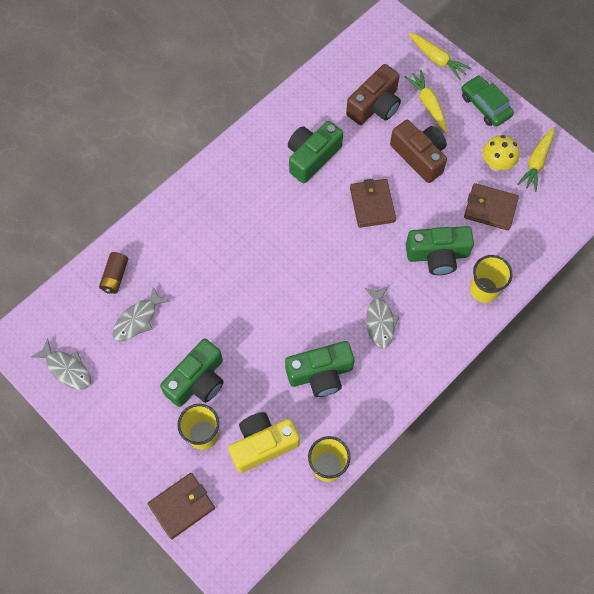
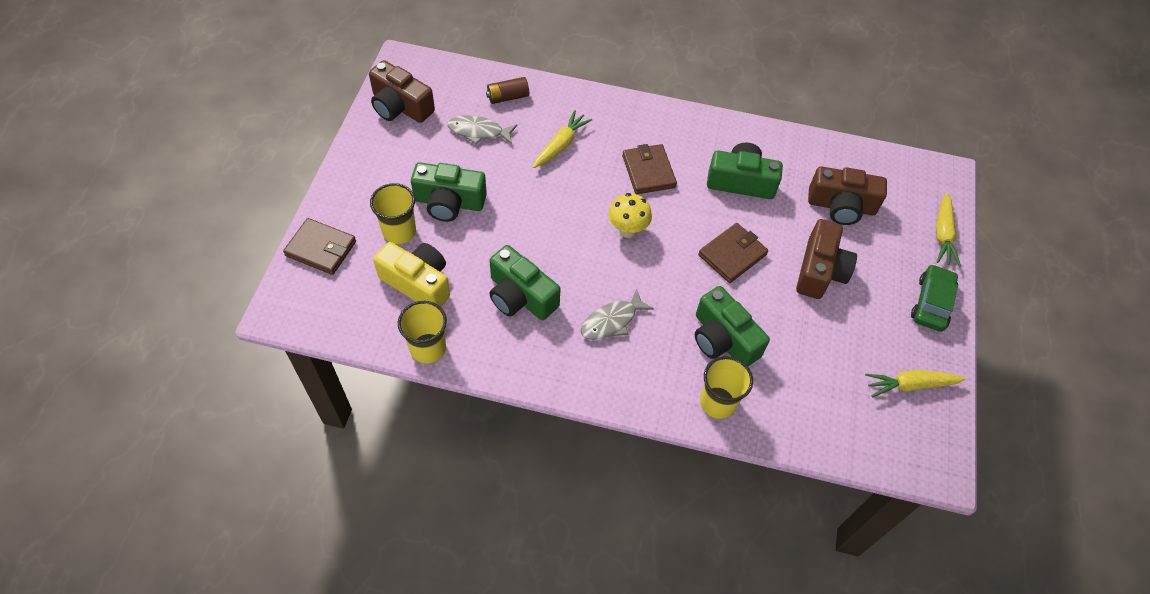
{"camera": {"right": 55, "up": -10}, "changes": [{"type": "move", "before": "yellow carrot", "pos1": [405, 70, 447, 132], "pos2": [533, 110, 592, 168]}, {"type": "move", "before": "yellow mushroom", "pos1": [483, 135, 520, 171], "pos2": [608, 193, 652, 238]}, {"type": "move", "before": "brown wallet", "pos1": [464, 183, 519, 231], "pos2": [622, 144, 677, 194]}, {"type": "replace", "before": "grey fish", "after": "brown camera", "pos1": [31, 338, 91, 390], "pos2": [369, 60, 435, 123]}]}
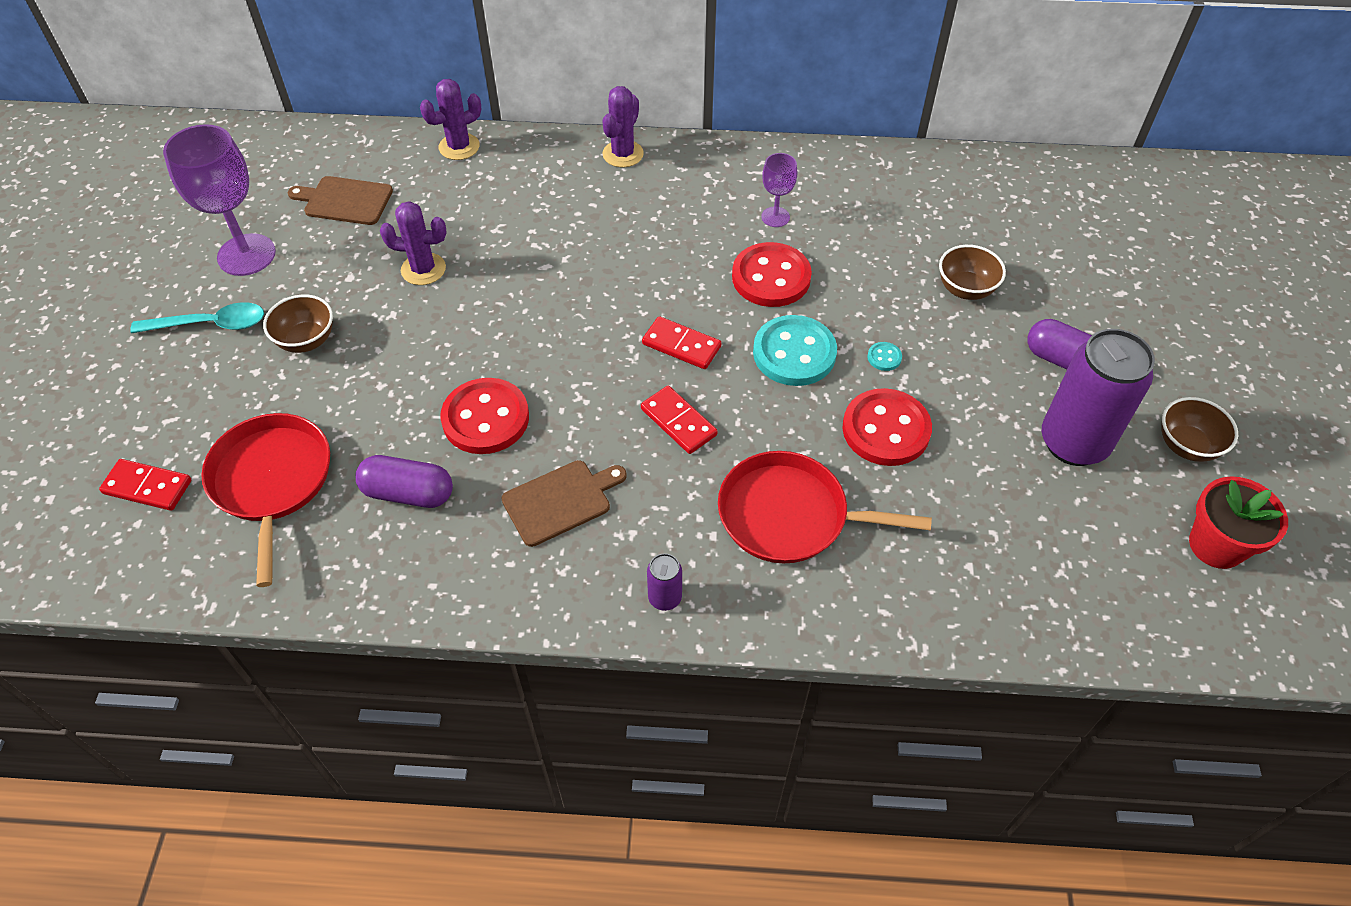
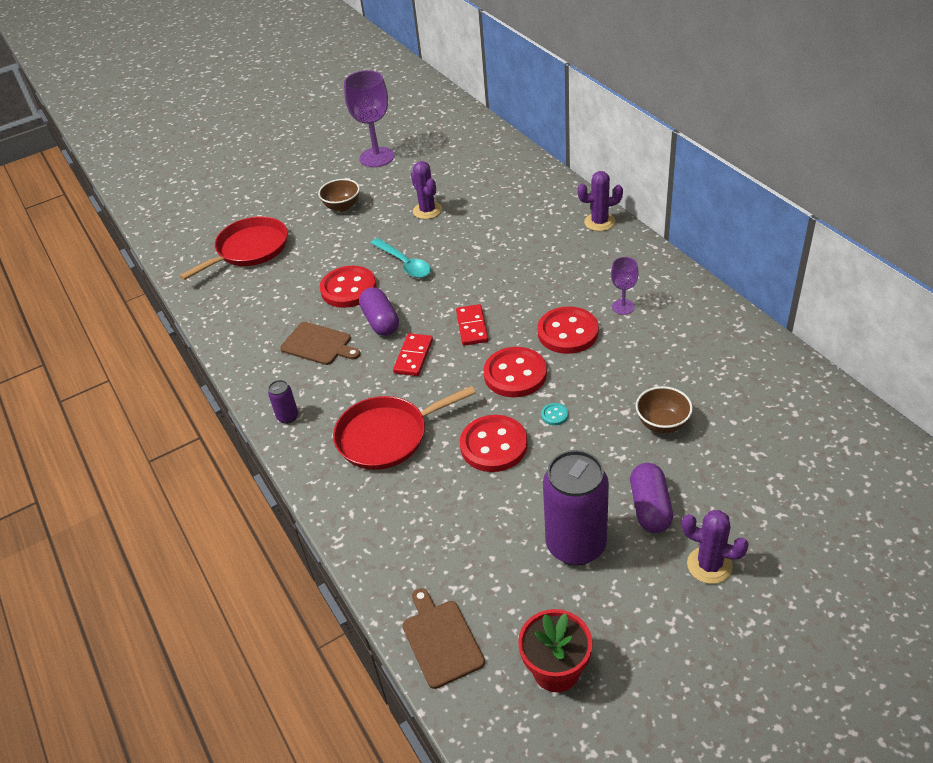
{"camera": {"right": 60, "up": -10}, "changes": [{"type": "move", "before": "purple cactus", "pos1": [420, 79, 481, 160], "pos2": [682, 510, 749, 584]}, {"type": "move", "before": "brown cutting board", "pos1": [288, 176, 393, 225], "pos2": [402, 588, 485, 689]}, {"type": "move", "before": "turquoise spoon", "pos1": [130, 302, 264, 333], "pos2": [371, 238, 431, 278]}, {"type": "recolor", "before": "turquoise button", "after": "red button", "pos1": [753, 315, 837, 386], "pos2": [483, 347, 547, 397]}, {"type": "delete", "before": "brown bowl", "pos1": [1162, 397, 1238, 462]}, {"type": "rotate", "before": "red pan", "pos1": [718, 451, 932, 564], "pos2": [333, 386, 476, 470], "turn": -90}, {"type": "move", "before": "purple capsule", "pos1": [355, 455, 453, 508], "pos2": [359, 287, 399, 336]}, {"type": "delete", "before": "red domino", "pos1": [99, 459, 191, 511]}]}
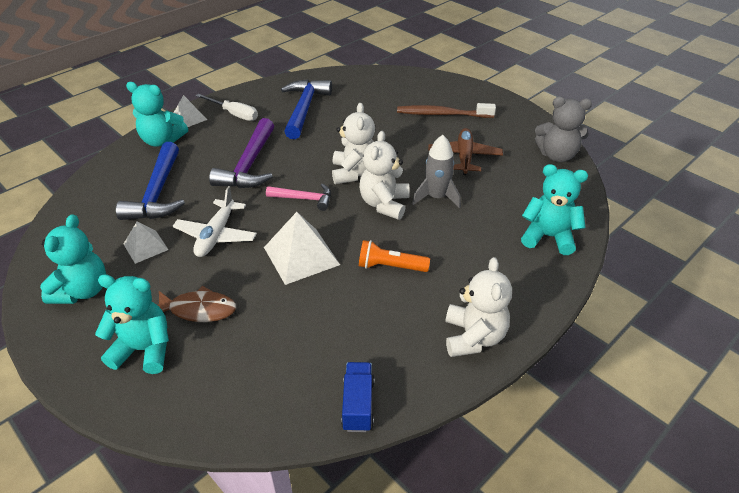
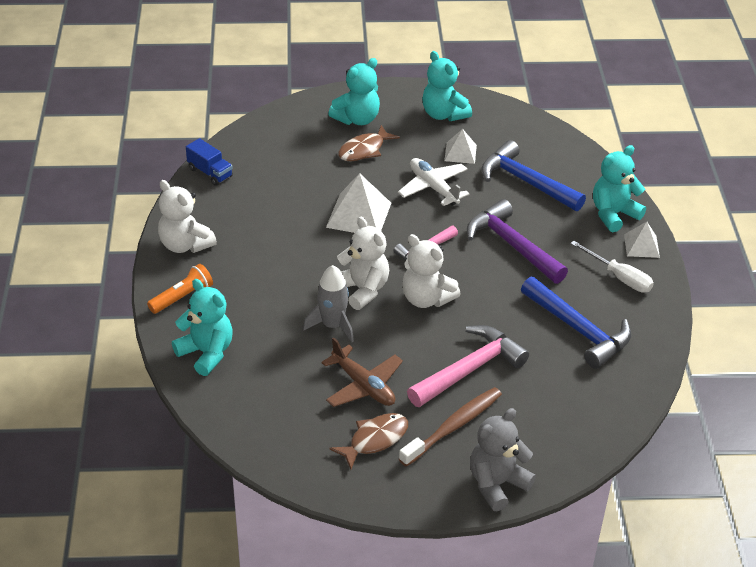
{"camera": {"right": 130, "up": 0}, "changes": [{"type": "rotate", "before": "white screwdriver", "pos1": [195, 93, 258, 121], "pos2": [570, 241, 654, 292], "turn": -120}, {"type": "move", "before": "grey teddy bear", "pos1": [535, 97, 592, 162], "pos2": [470, 408, 536, 511]}, {"type": "rotate", "before": "turquoise teddy bear", "pos1": [521, 164, 588, 255], "pos2": [172, 279, 232, 376], "turn": -105}, {"type": "move", "before": "orange flashlight", "pos1": [359, 240, 430, 272], "pos2": [147, 264, 213, 314]}, {"type": "insert", "after": "pink hammer", "pos2": [407, 325, 529, 407]}, {"type": "insert", "after": "brown fish", "pos2": [329, 413, 408, 470]}]}
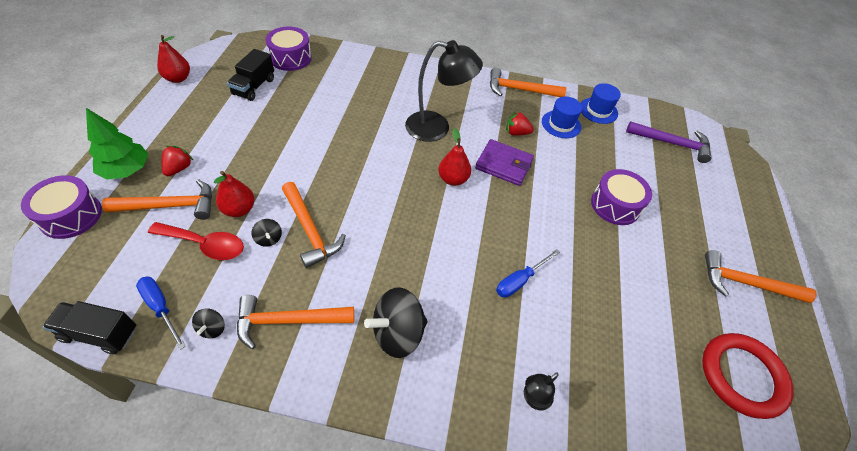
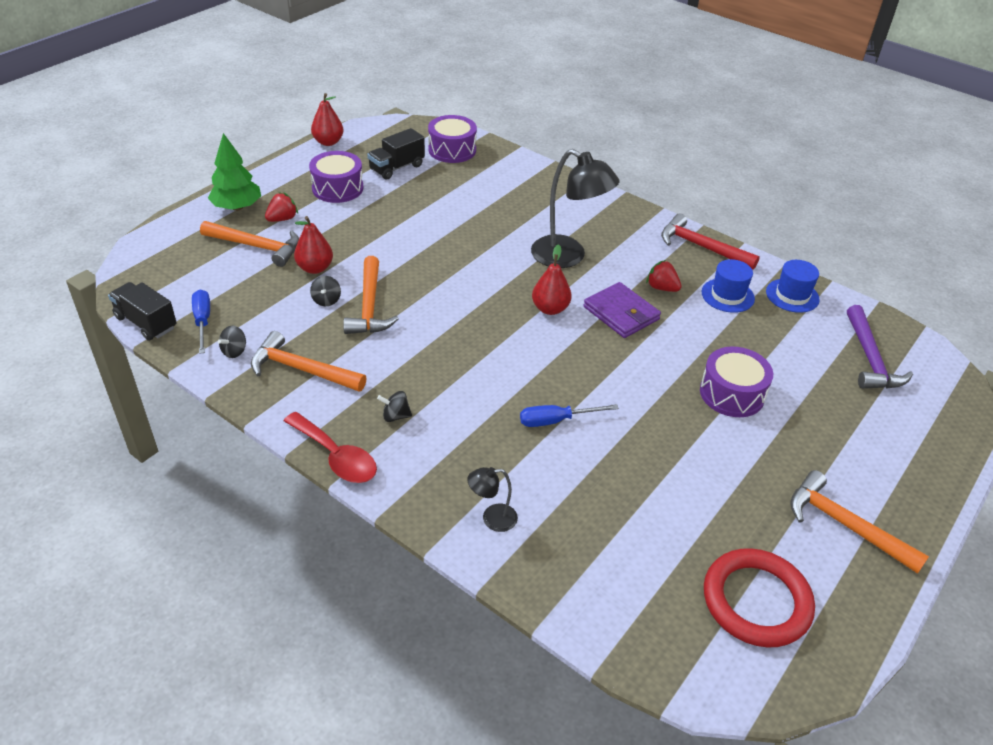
{"camera": {"right": 30, "up": -10}, "changes": [{"type": "recolor", "before": "orange hammer", "after": "red hammer", "pos1": [490, 68, 566, 97], "pos2": [661, 214, 760, 270]}, {"type": "rotate", "before": "purple hammer", "pos1": [626, 121, 711, 163], "pos2": [847, 305, 913, 389], "turn": 45}, {"type": "move", "before": "purple drum", "pos1": [21, 175, 102, 239], "pos2": [309, 151, 364, 203]}, {"type": "move", "before": "red spoon", "pos1": [148, 222, 244, 260], "pos2": [284, 412, 377, 483]}, {"type": "resize", "before": "black spinning top", "pos1": [364, 287, 428, 358], "pos2": [377, 391, 412, 422], "scale": 0.48}]}
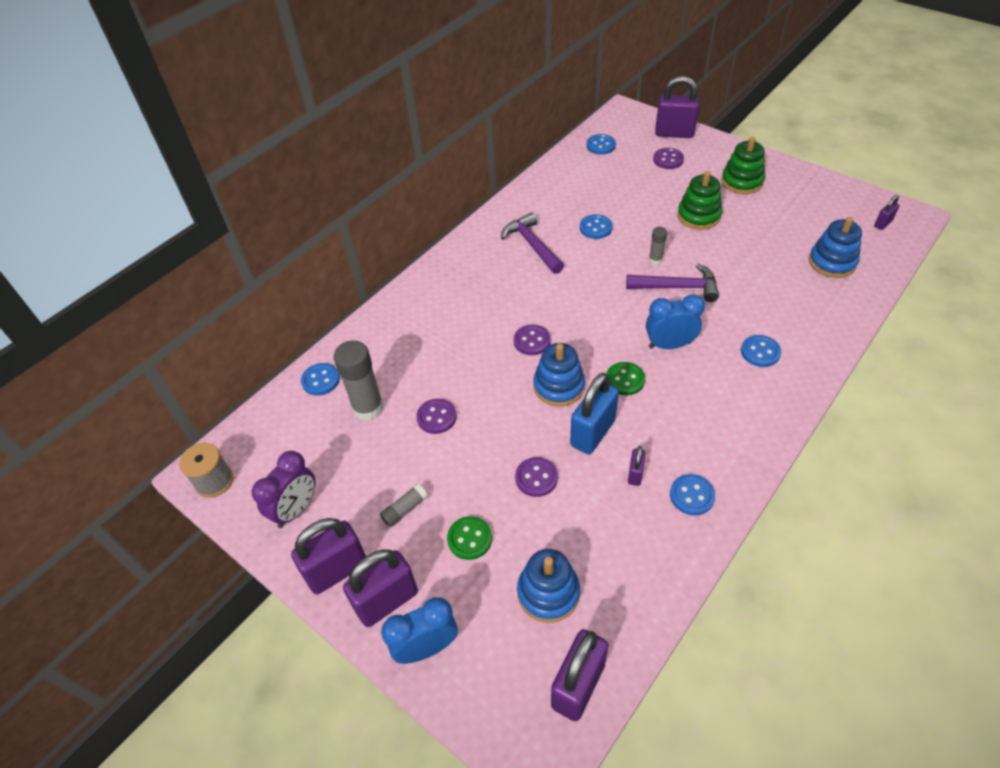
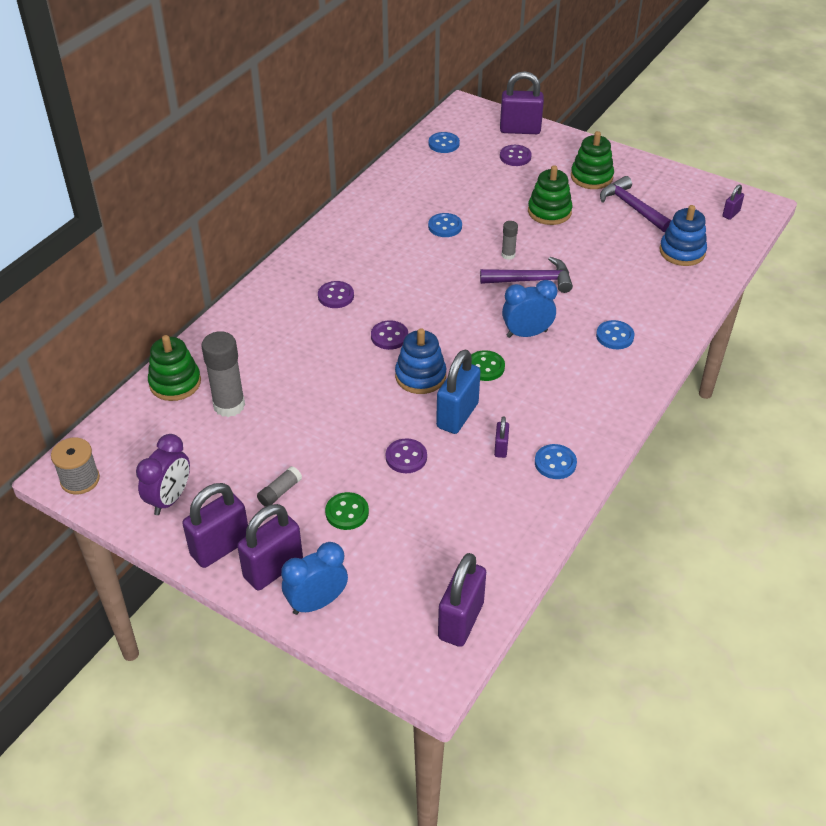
{"camera": {"right": -10, "up": -5}, "changes": [{"type": "move", "before": "purple hammer", "pos1": [501, 212, 564, 274], "pos2": [600, 176, 671, 232]}, {"type": "replace", "before": "blue button", "after": "green stacking toy", "pos1": [301, 363, 340, 396], "pos2": [148, 335, 201, 401]}, {"type": "move", "before": "purple button", "pos1": [416, 399, 456, 434], "pos2": [318, 281, 354, 308]}, {"type": "delete", "before": "blue stacking toy", "pos1": [517, 549, 580, 623]}]}
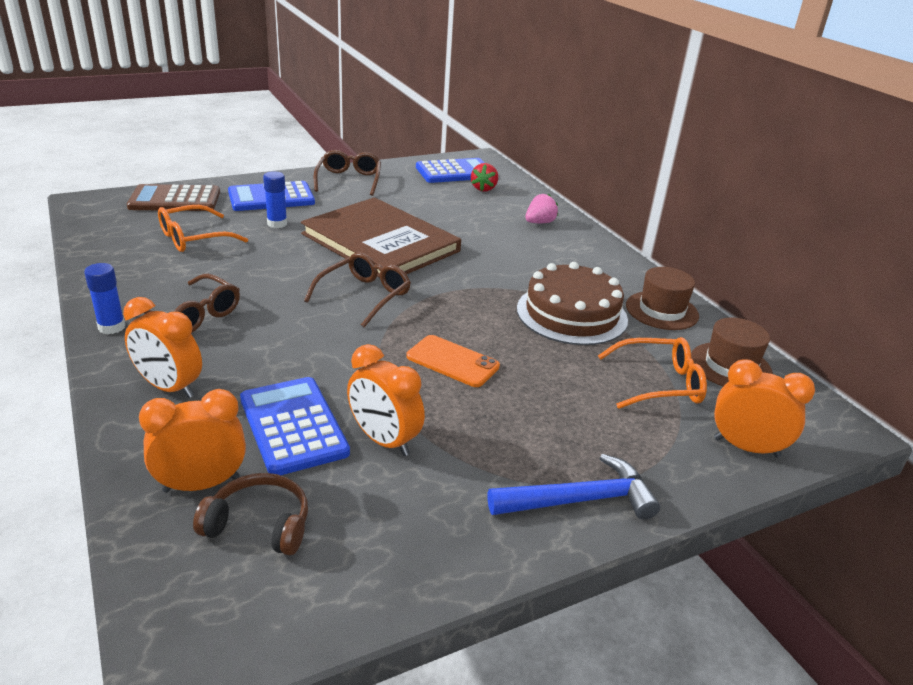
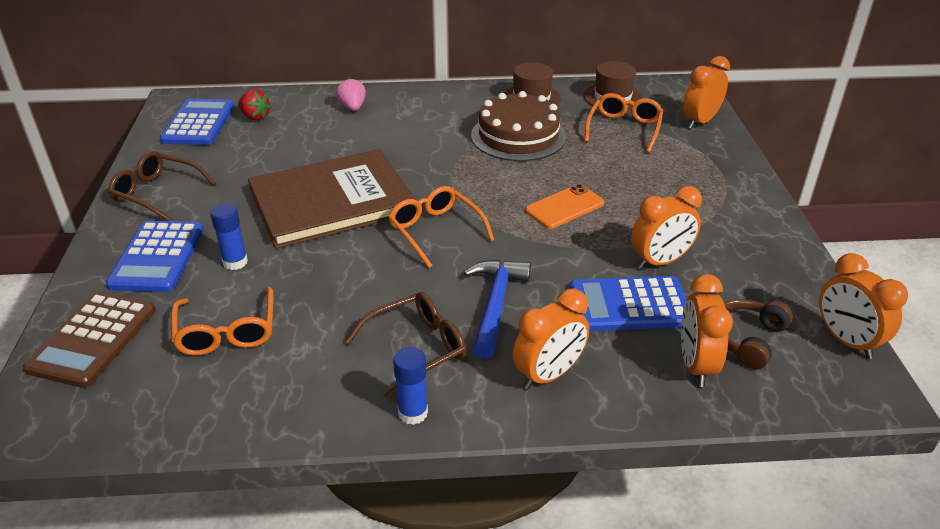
{"camera": {"right": -65, "up": 5}, "changes": [{"type": "recolor", "before": "brown glasses", "after": "orange glasses", "pos1": [304, 252, 411, 327], "pos2": [388, 186, 495, 268]}, {"type": "move", "before": "blue hammer", "pos1": [488, 454, 660, 520], "pos2": [464, 260, 531, 359]}, {"type": "insert", "after": "orange clock", "pos2": [819, 253, 908, 359]}]}
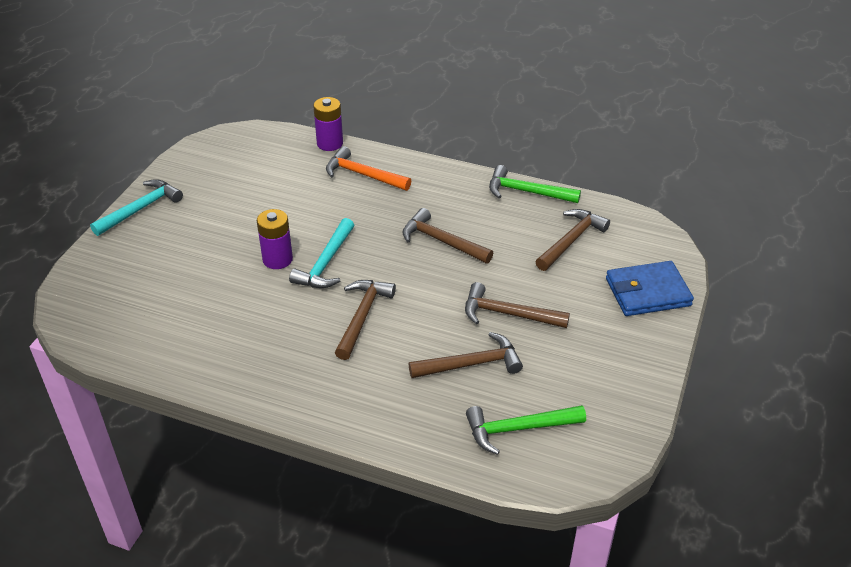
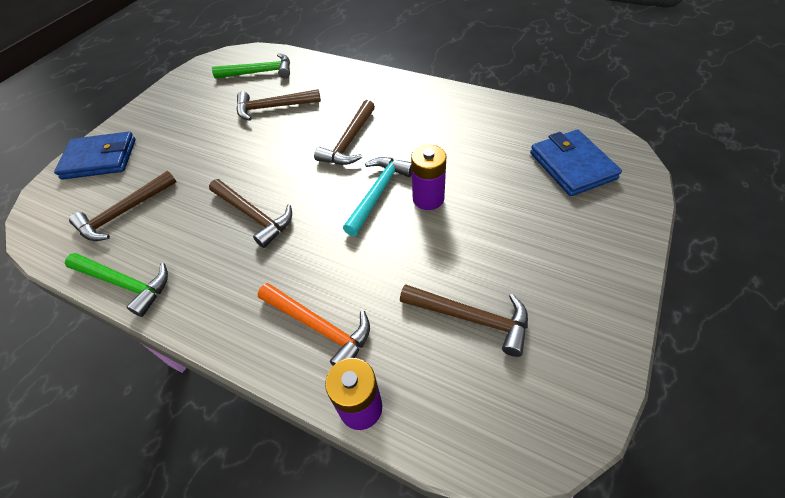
{"camera": {"right": -170, "up": 10}, "changes": [{"type": "delete", "before": "turquoise hammer", "pos1": [90, 179, 183, 236]}, {"type": "move", "before": "brown hammer", "pos1": [465, 282, 570, 328], "pos2": [400, 284, 528, 357]}, {"type": "insert", "after": "blue wallet", "pos2": [530, 129, 622, 196]}]}
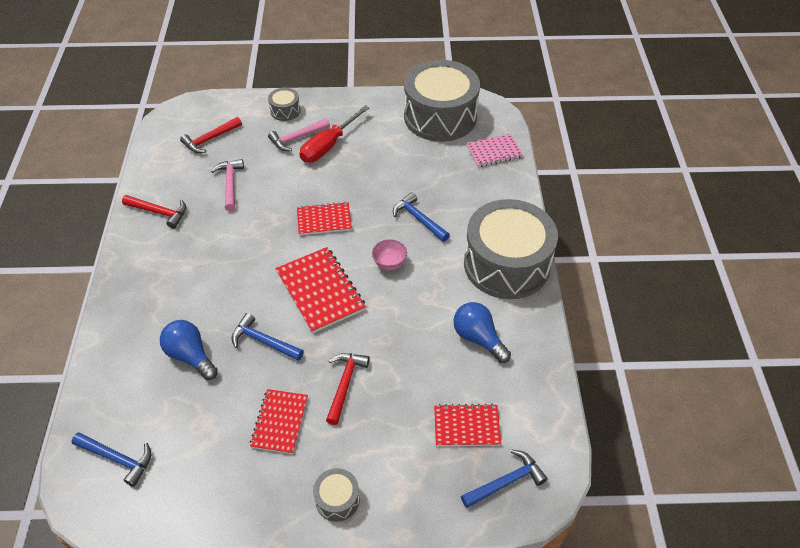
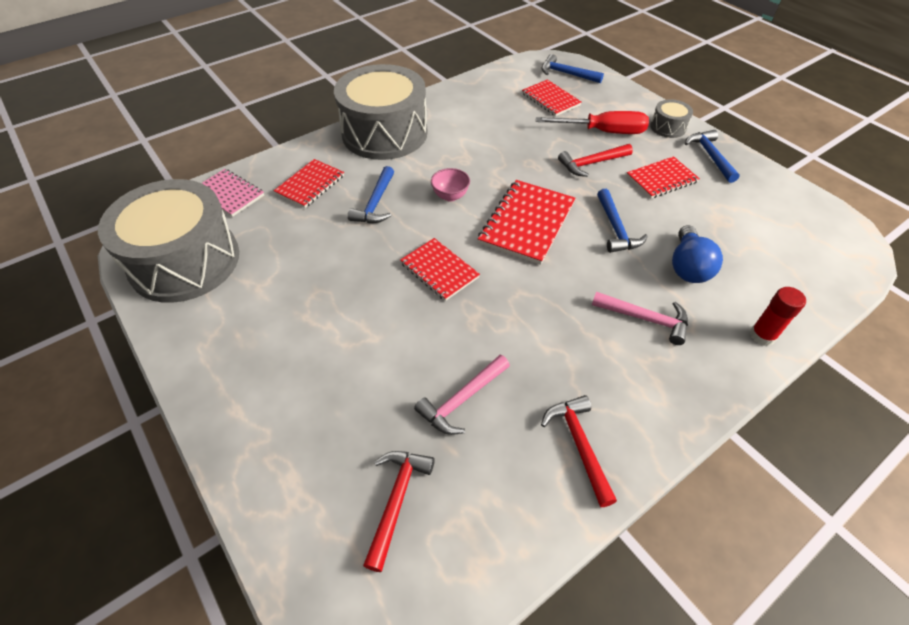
{"camera": {"right": -125, "up": 0}, "changes": [{"type": "delete", "before": "grey drum", "pos1": [268, 88, 300, 121]}, {"type": "move", "before": "red screwdriver", "pos1": [299, 105, 370, 163], "pos2": [536, 111, 649, 134]}, {"type": "rotate", "before": "red hammer", "pos1": [180, 117, 242, 153], "pos2": [363, 451, 435, 572], "turn": -90}, {"type": "move", "before": "pink hammer", "pos1": [268, 118, 330, 151], "pos2": [592, 292, 688, 345]}, {"type": "delete", "before": "blue light bulb", "pos1": [453, 302, 511, 363]}, {"type": "move", "before": "blue hammer", "pos1": [71, 432, 151, 487], "pos2": [685, 130, 740, 183]}, {"type": "insert", "after": "red notebook", "pos2": [274, 159, 344, 208]}, {"type": "insert", "after": "red glue stick", "pos2": [750, 287, 806, 346]}]}
